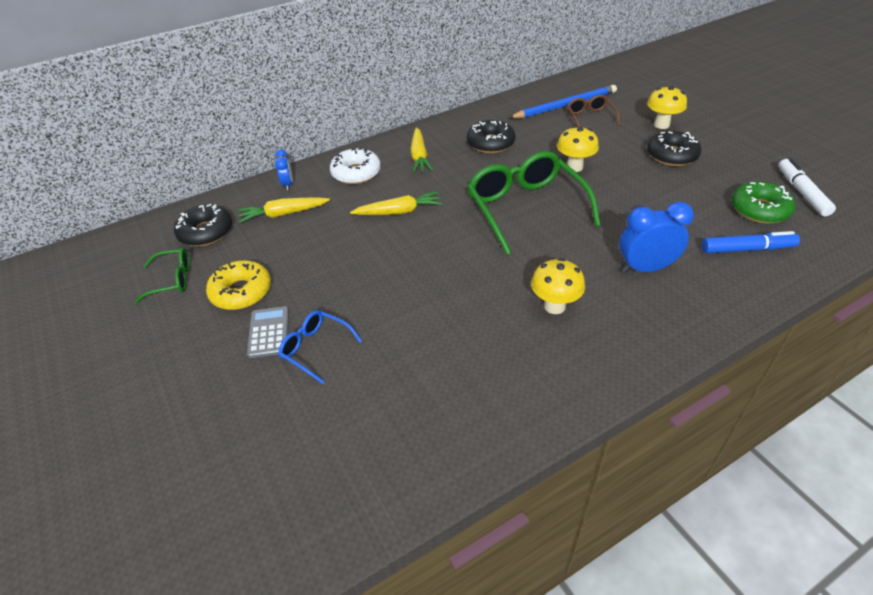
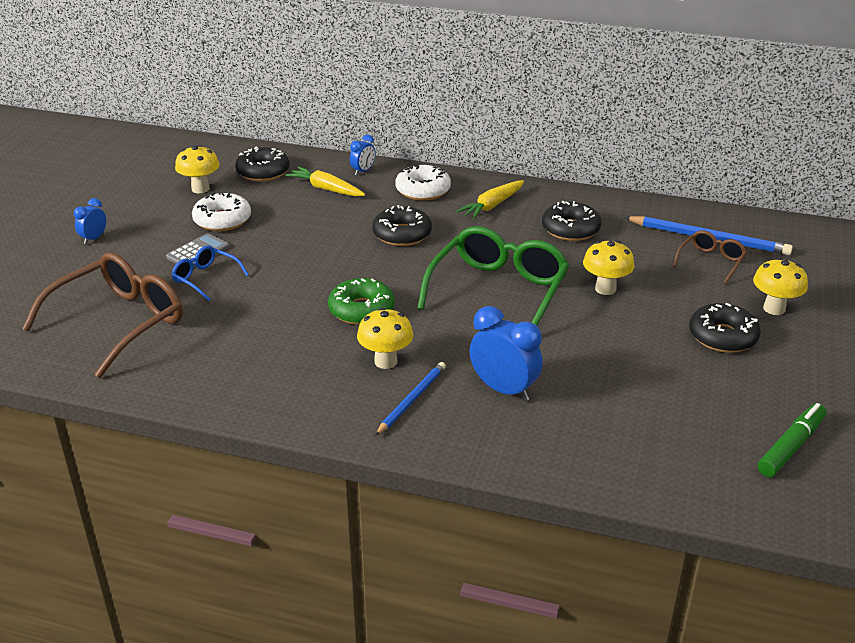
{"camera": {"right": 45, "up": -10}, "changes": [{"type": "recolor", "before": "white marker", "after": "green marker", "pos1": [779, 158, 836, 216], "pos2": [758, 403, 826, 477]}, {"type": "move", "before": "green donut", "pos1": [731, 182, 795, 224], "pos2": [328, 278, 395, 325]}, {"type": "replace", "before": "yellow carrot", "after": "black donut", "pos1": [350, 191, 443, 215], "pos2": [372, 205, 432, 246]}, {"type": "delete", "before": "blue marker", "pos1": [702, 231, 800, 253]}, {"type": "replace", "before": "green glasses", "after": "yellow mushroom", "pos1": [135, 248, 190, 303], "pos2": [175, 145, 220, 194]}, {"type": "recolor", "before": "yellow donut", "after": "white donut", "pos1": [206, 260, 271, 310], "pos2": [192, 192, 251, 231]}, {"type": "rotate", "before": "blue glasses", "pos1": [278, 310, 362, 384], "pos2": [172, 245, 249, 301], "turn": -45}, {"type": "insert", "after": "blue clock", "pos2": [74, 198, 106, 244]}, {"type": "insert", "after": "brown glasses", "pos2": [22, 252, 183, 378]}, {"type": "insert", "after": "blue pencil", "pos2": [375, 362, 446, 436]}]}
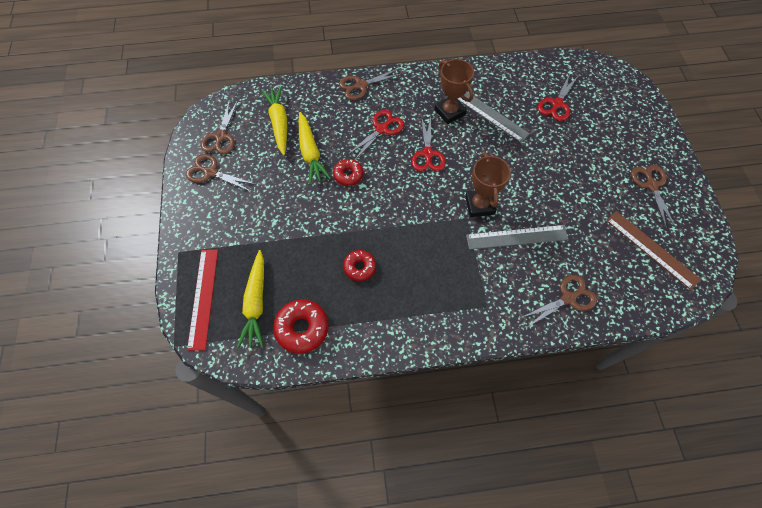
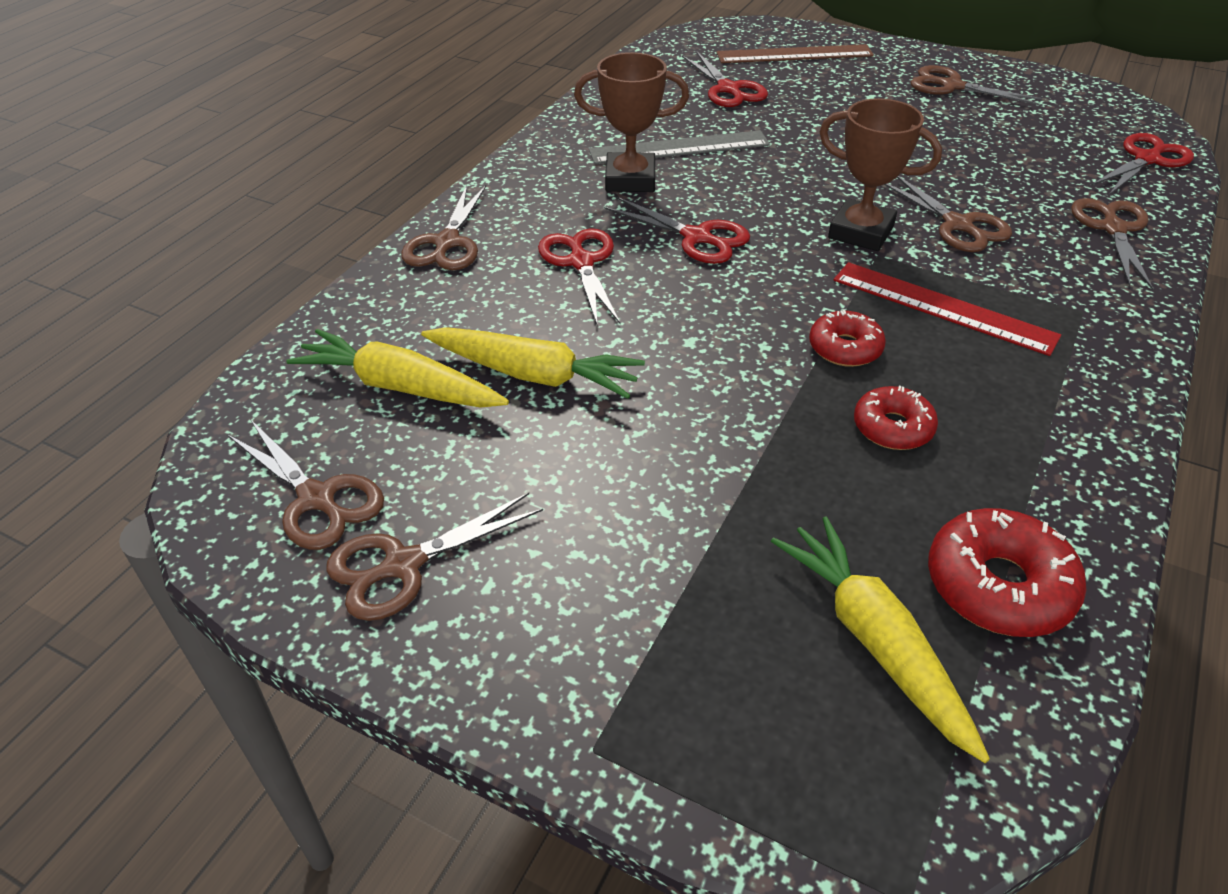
{"camera": {"right": -55, "up": -20}, "changes": [{"type": "move", "before": "red donut", "pos1": [333, 159, 363, 186], "pos2": [809, 309, 886, 367]}, {"type": "move", "before": "brown ruler", "pos1": [606, 211, 701, 290], "pos2": [716, 44, 874, 63]}, {"type": "replace", "before": "grey ruler", "after": "brown scissors", "pos1": [466, 225, 568, 250], "pos2": [884, 176, 1012, 252]}, {"type": "move", "before": "red ruler", "pos1": [187, 249, 218, 351], "pos2": [834, 262, 1061, 356]}, {"type": "rotate", "before": "yellow carrot", "pos1": [237, 250, 264, 348], "pos2": [771, 516, 990, 763], "turn": -150}, {"type": "insert", "after": "red scissors", "pos2": [1091, 133, 1194, 195]}]}
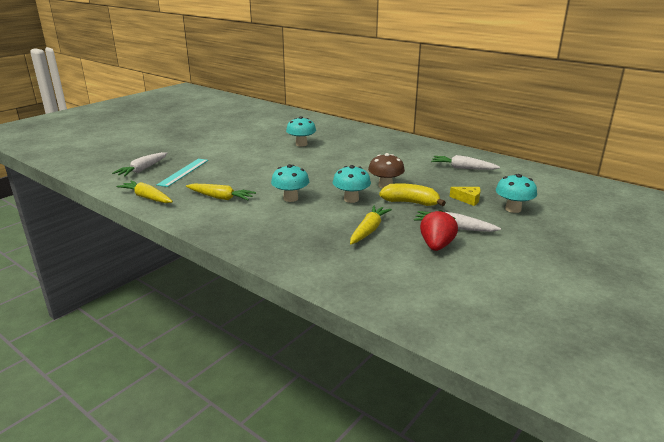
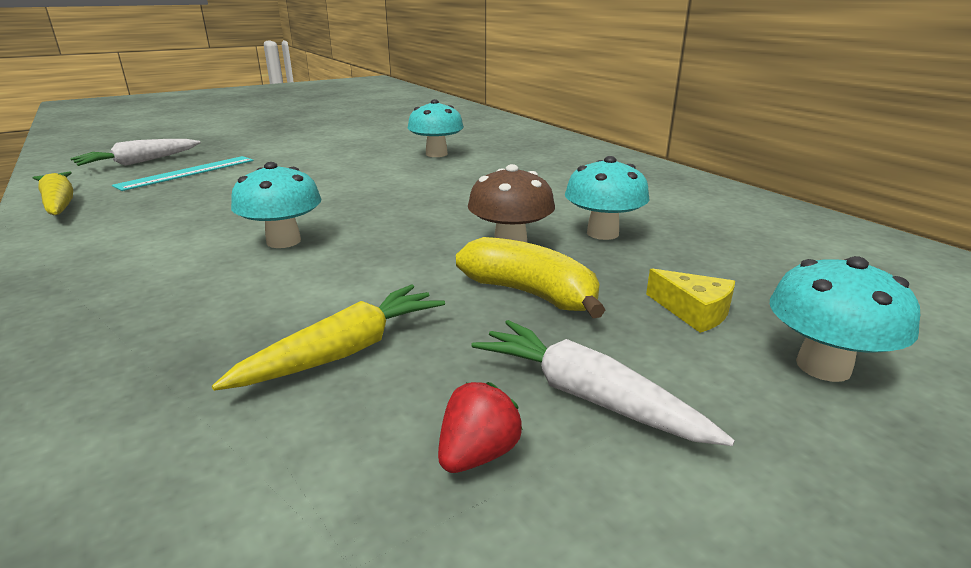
{"camera": {"right": 20, "up": 0}, "changes": [{"type": "delete", "before": "white carrot", "pos1": [431, 155, 500, 170]}, {"type": "move", "before": "turquoise mushroom", "pos1": [333, 165, 371, 203], "pos2": [565, 156, 649, 240]}, {"type": "delete", "before": "yellow carrot", "pos1": [186, 184, 256, 200]}, {"type": "resize", "before": "red strawberry", "pos1": [420, 210, 458, 251], "pos2": [438, 382, 523, 473], "scale": 0.63}]}
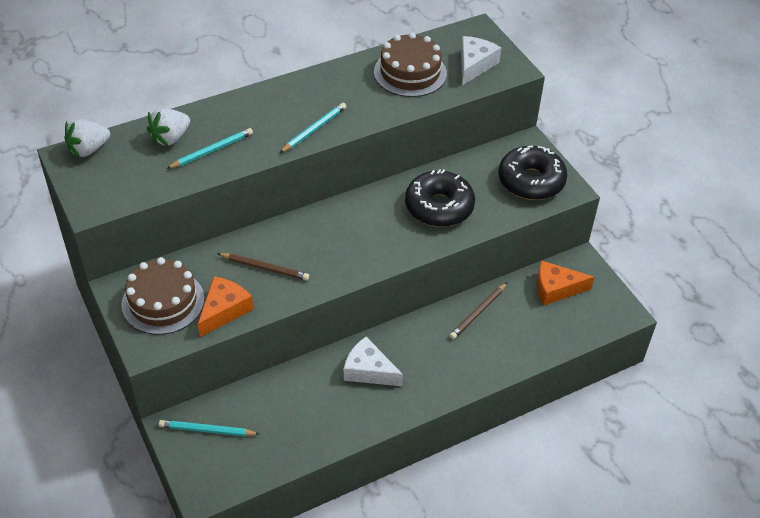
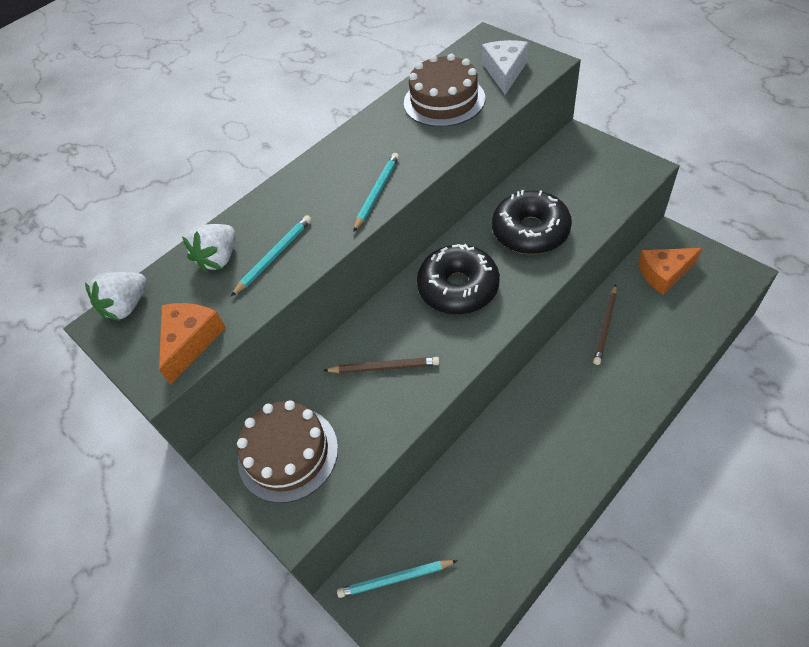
{"camera": {"right": -10, "up": 5}, "changes": [{"type": "move", "before": "black donut", "pos1": [498, 146, 567, 200], "pos2": [417, 244, 500, 314]}, {"type": "move", "before": "orange cheese", "pos1": [198, 276, 253, 337], "pos2": [159, 303, 226, 385]}, {"type": "delete", "before": "white cheese", "pos1": [344, 337, 403, 386]}]}
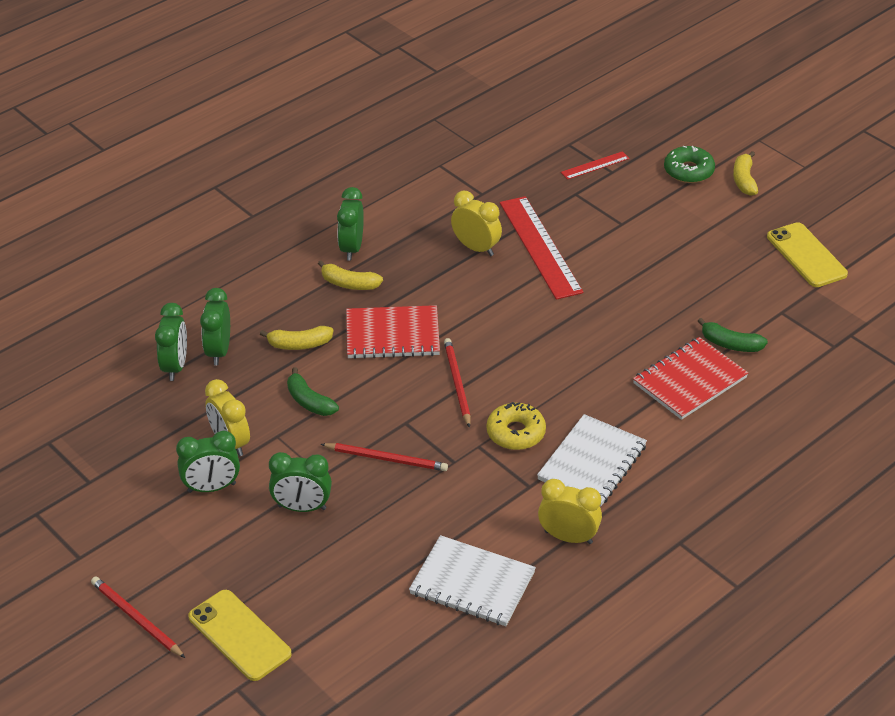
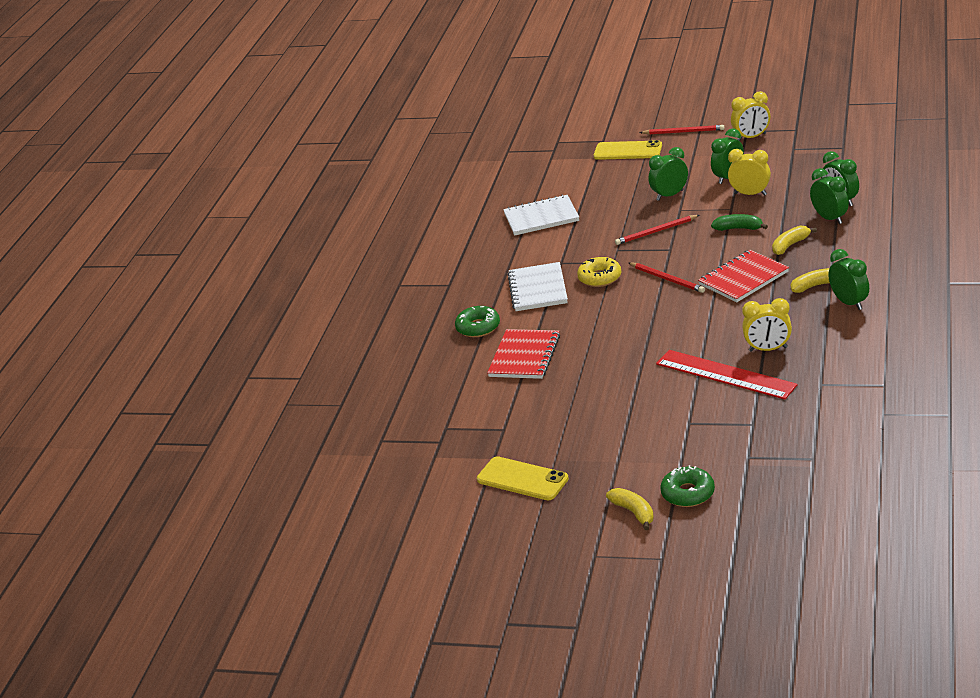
{"camera": {"right": 150, "up": -10}, "changes": [{"type": "delete", "before": "red ruler", "pos1": [561, 151, 629, 180]}, {"type": "delete", "before": "green banana", "pos1": [698, 318, 768, 352]}, {"type": "move", "before": "yellow clock", "pos1": [538, 479, 602, 544], "pos2": [731, 91, 770, 141]}, {"type": "insert", "after": "green donut", "pos2": [455, 306, 500, 337]}]}
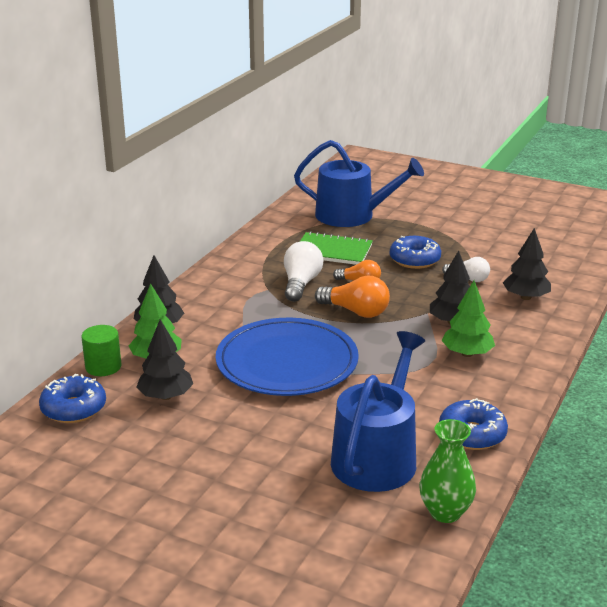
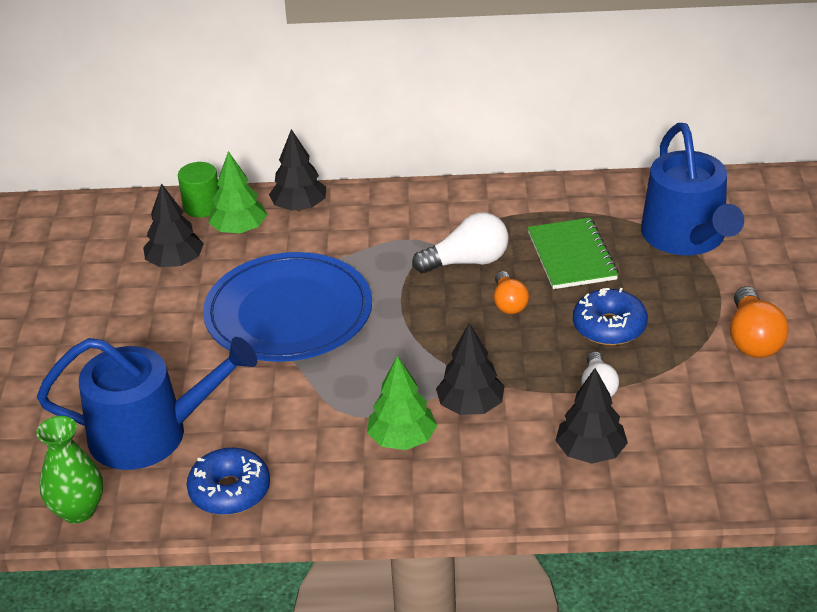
{"camera": {"right": 65, "up": 10}, "changes": [{"type": "move", "before": "orange light bulb", "pos1": [315, 275, 390, 318], "pos2": [730, 286, 789, 358]}, {"type": "delete", "before": "blue donut", "pos1": [39, 374, 106, 423]}]}
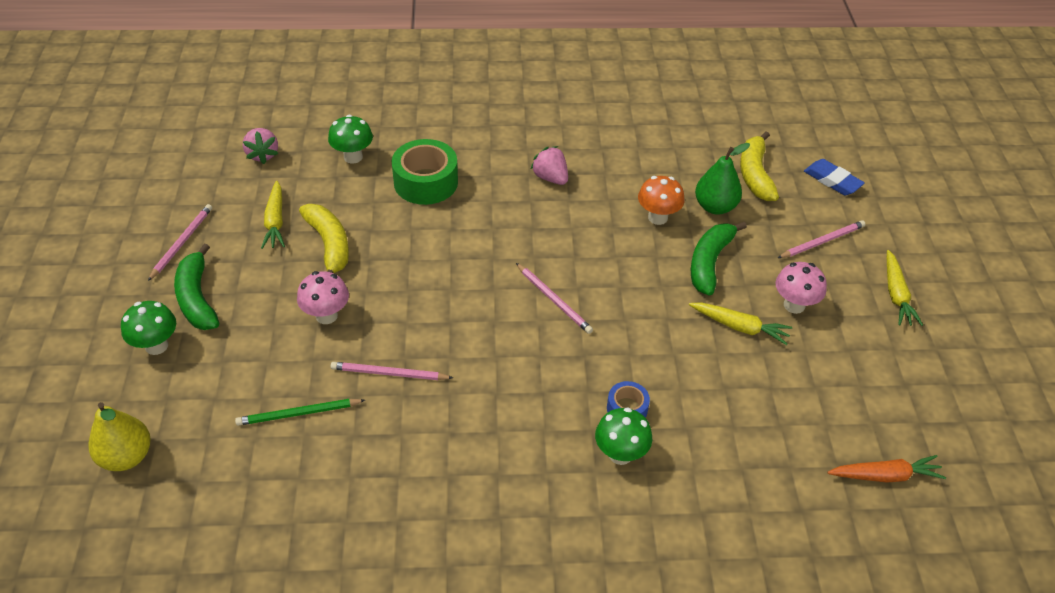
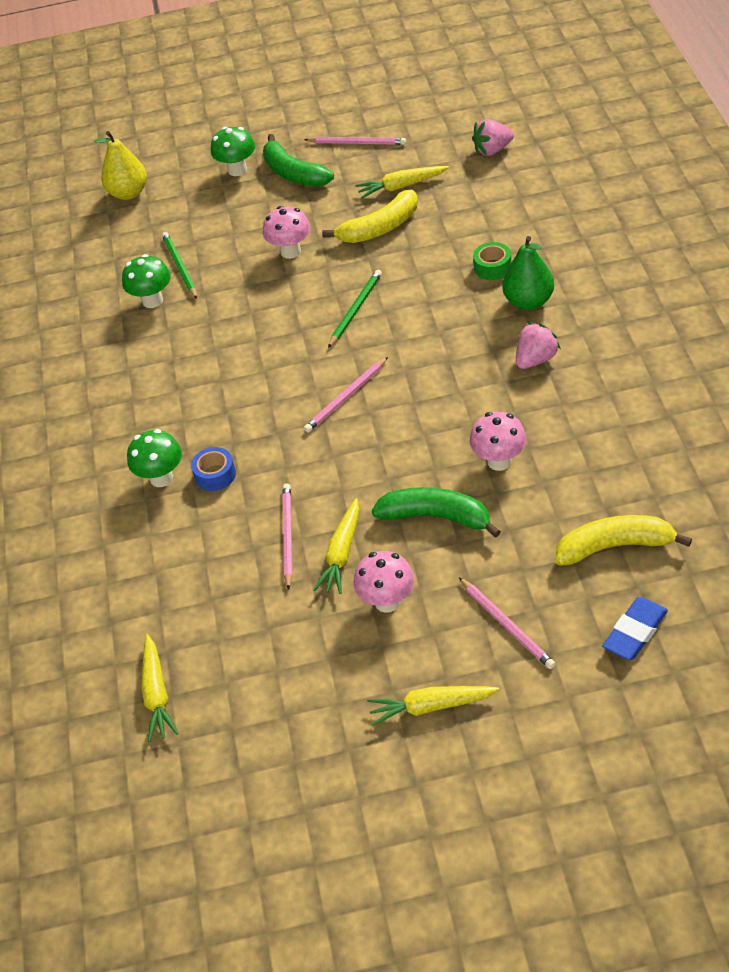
{"camera": {"right": 90, "up": 0}, "changes": [{"type": "move", "before": "green mushroom", "pos1": [328, 115, 373, 164], "pos2": [122, 254, 171, 308]}, {"type": "resize", "before": "green tape", "pos1": [392, 139, 458, 205], "pos2": [473, 242, 511, 280], "scale": 0.53}, {"type": "move", "before": "green pear", "pos1": [695, 143, 750, 215], "pos2": [502, 236, 554, 310]}, {"type": "recolor", "before": "orange mushroom", "after": "pink mushroom", "pos1": [638, 176, 685, 225], "pos2": [470, 412, 527, 471]}, {"type": "rotate", "before": "green banana", "pos1": [174, 244, 219, 330], "pos2": [263, 134, 334, 187], "turn": -105}, {"type": "move", "before": "pink pencil", "pos1": [331, 362, 453, 380], "pos2": [282, 483, 293, 590]}, {"type": "recolor", "before": "orange carrot", "after": "yellow carrot", "pos1": [827, 455, 946, 483], "pos2": [141, 634, 179, 742]}, {"type": "insert", "after": "green pencil", "pos2": [328, 270, 382, 348]}]}
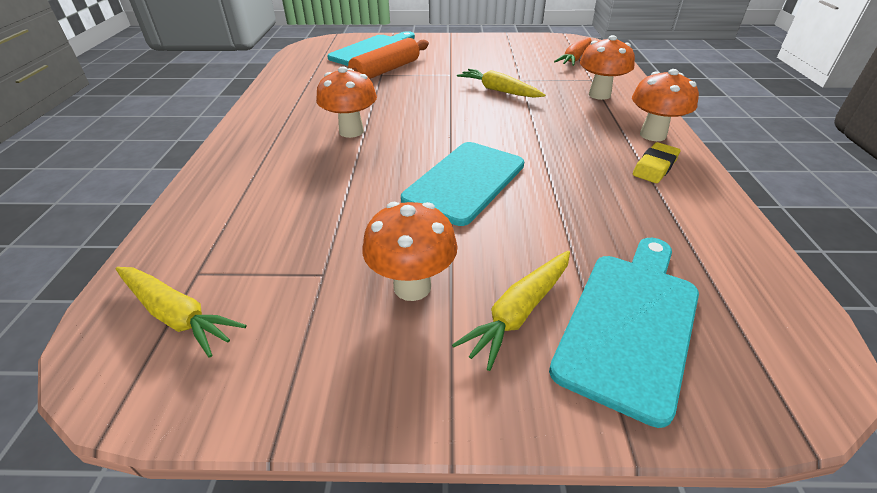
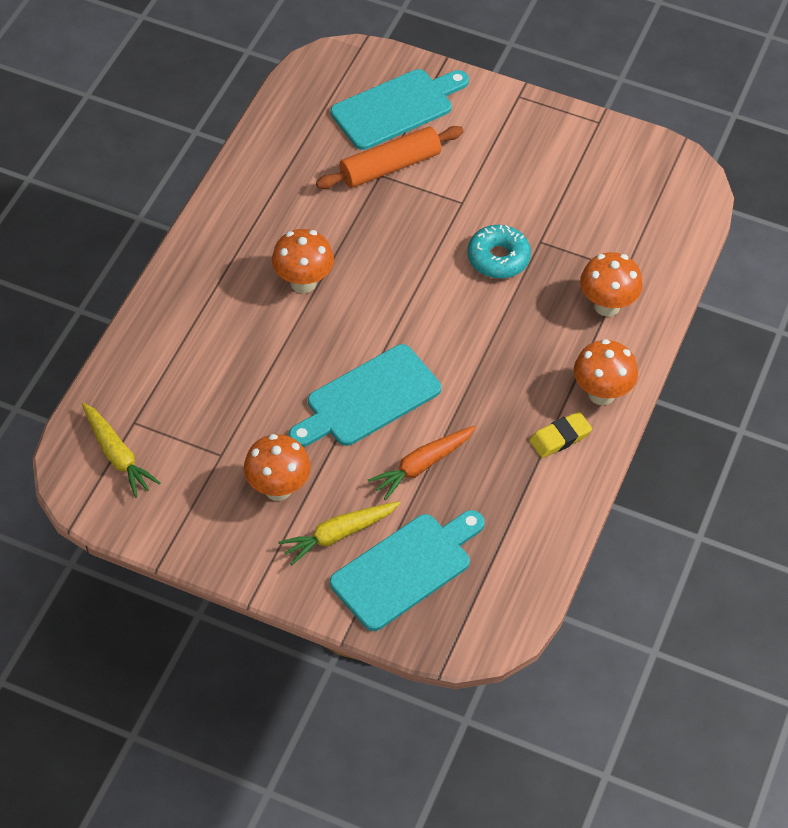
{"camera": {"right": 20, "up": 15}, "changes": [{"type": "move", "before": "orange carrot", "pos1": [554, 38, 592, 66], "pos2": [368, 426, 476, 500]}, {"type": "replace", "before": "yellow carrot", "after": "turquoise donut", "pos1": [457, 69, 545, 98], "pos2": [467, 225, 531, 279]}]}
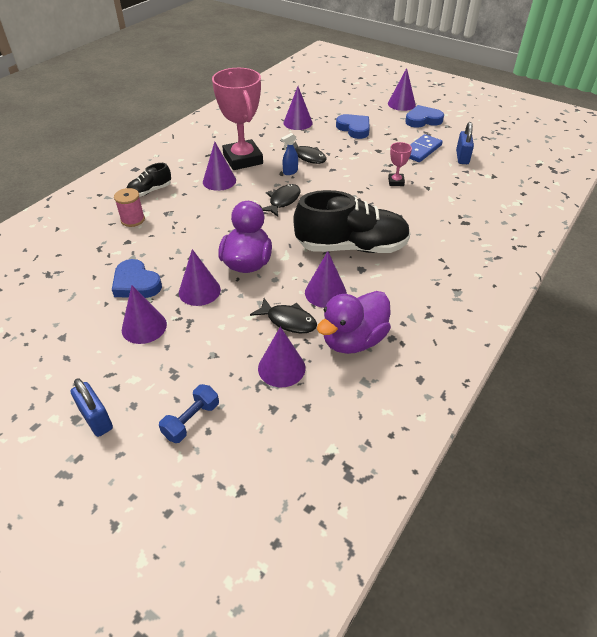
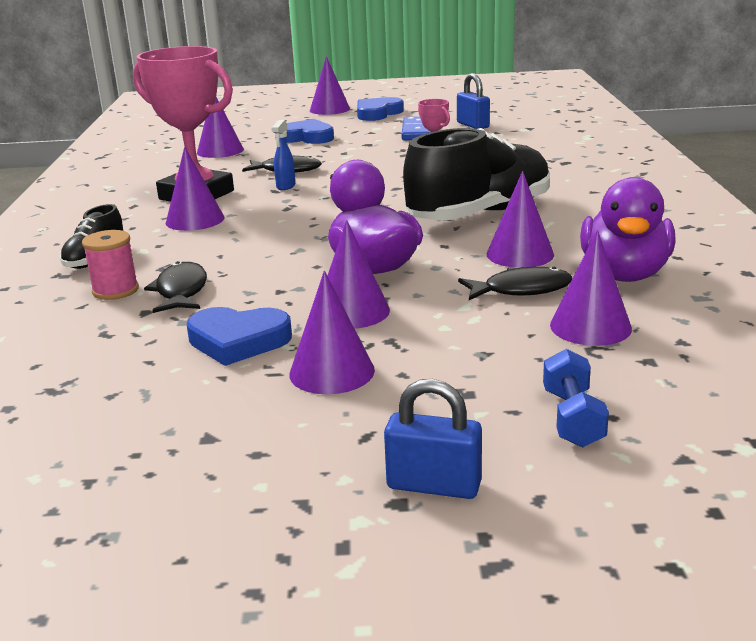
{"camera": {"right": -35, "up": -20}, "changes": [{"type": "move", "before": "black fish", "pos1": [262, 184, 300, 217], "pos2": [144, 261, 207, 313]}]}
